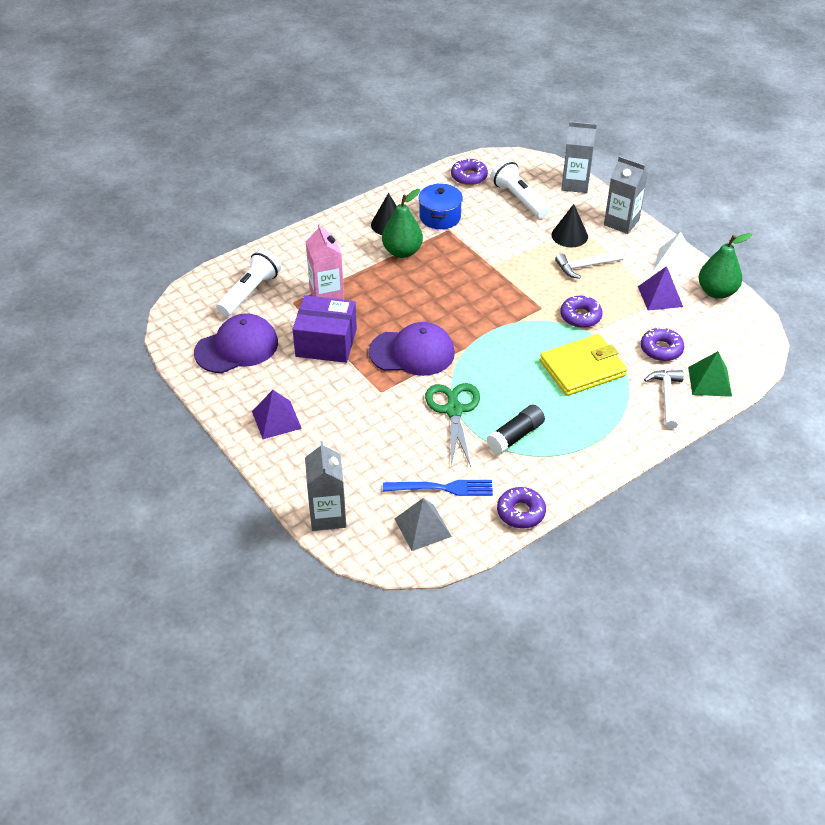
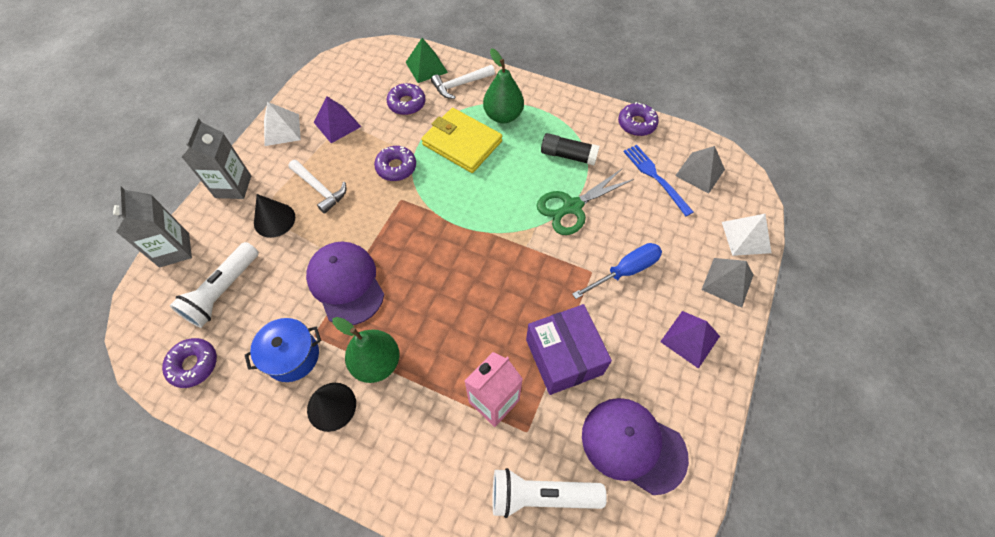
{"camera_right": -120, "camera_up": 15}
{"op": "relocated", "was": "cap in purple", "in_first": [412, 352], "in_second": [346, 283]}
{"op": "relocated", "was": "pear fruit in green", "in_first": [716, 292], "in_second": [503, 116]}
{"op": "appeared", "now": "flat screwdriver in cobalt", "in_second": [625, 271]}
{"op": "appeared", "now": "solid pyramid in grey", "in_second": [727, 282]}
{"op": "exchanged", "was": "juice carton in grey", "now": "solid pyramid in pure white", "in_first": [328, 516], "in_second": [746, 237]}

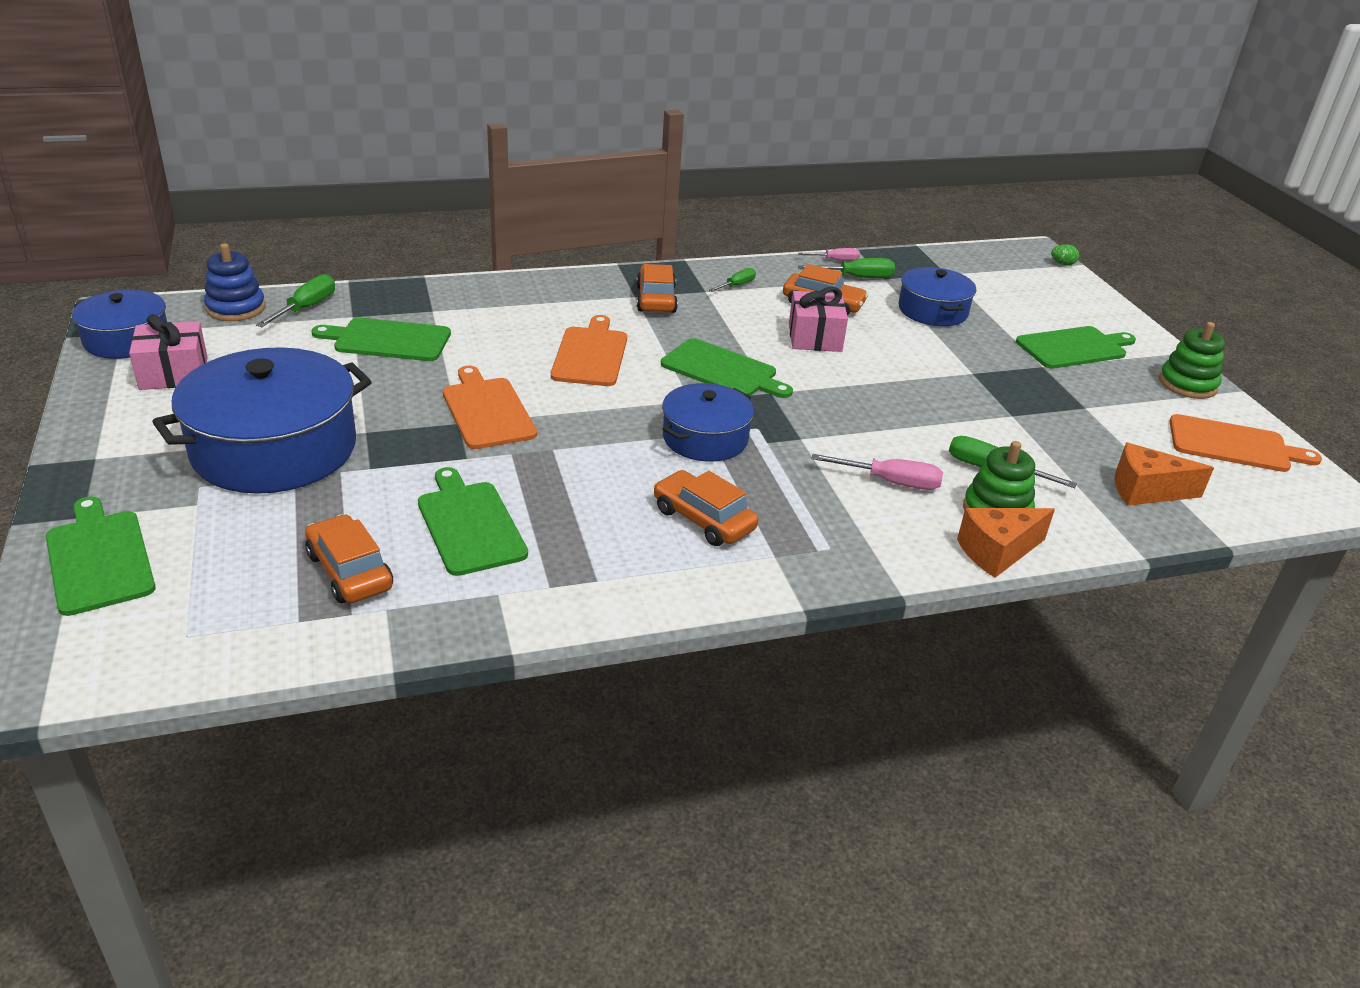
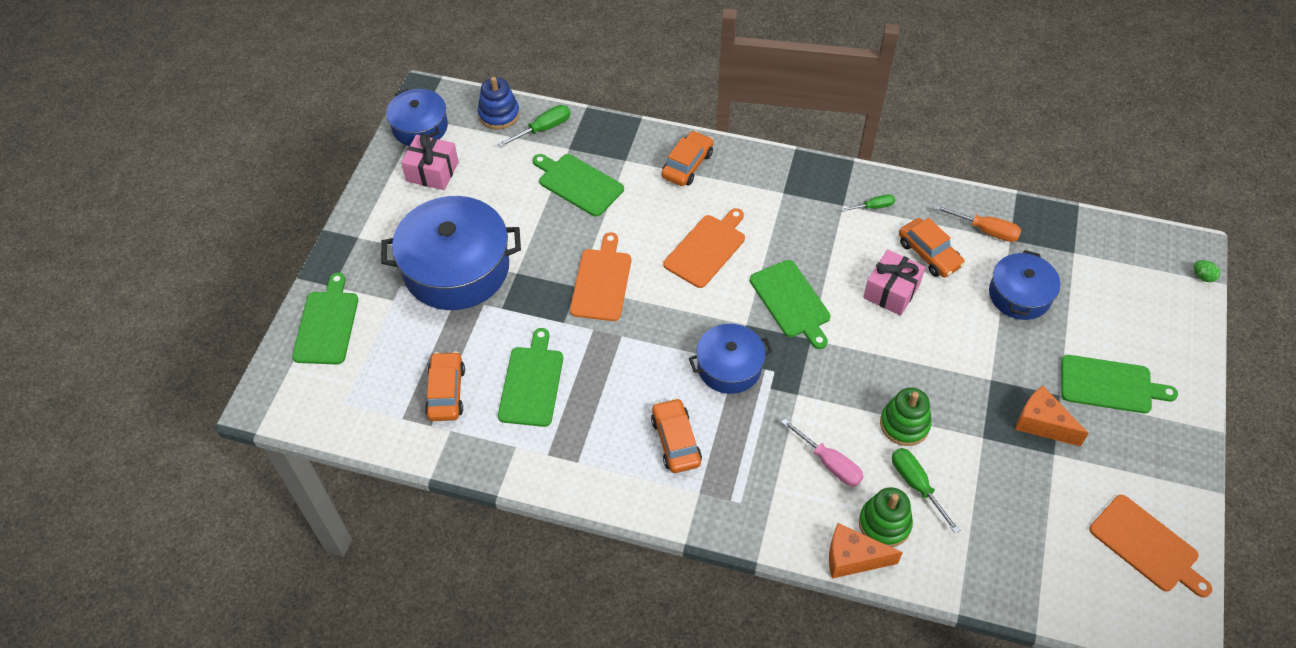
{"camera_right": 35, "camera_up": 20}
{"op": "relocated", "was": "car in orange", "in_first": [656, 299], "in_second": [687, 165]}
{"op": "relocated", "was": "stacking toy in green", "in_first": [1187, 384], "in_second": [904, 424]}
{"op": "colour", "was": "flat screwdriver in green", "now": "flat screwdriver in orange", "in_first": [857, 277], "in_second": [986, 231]}
{"op": "relocated", "was": "cheese wedge in orange", "in_first": [1146, 491], "in_second": [1042, 424]}
{"op": "missing", "was": "flat screwdriver in rose-pink", "in_first": [836, 260]}

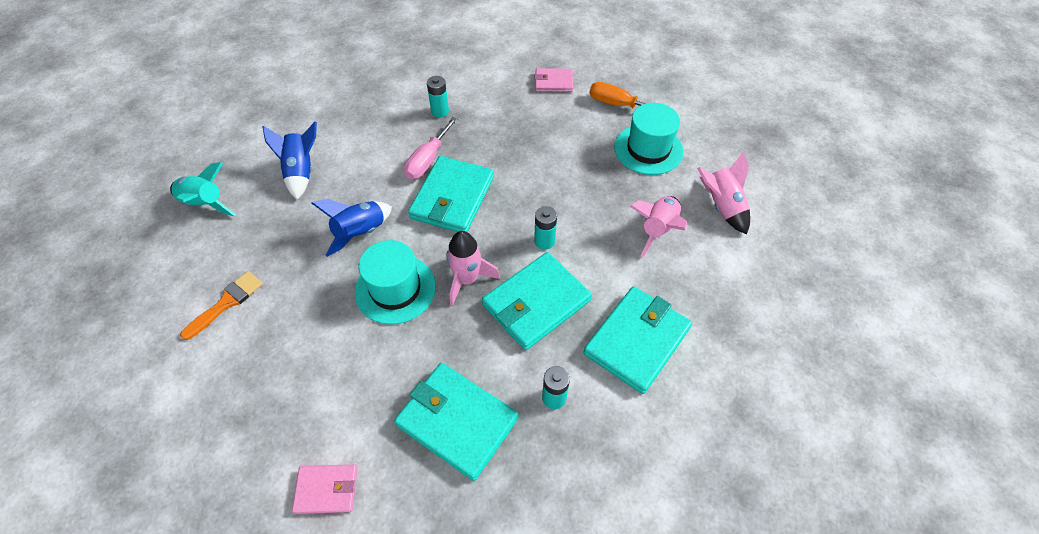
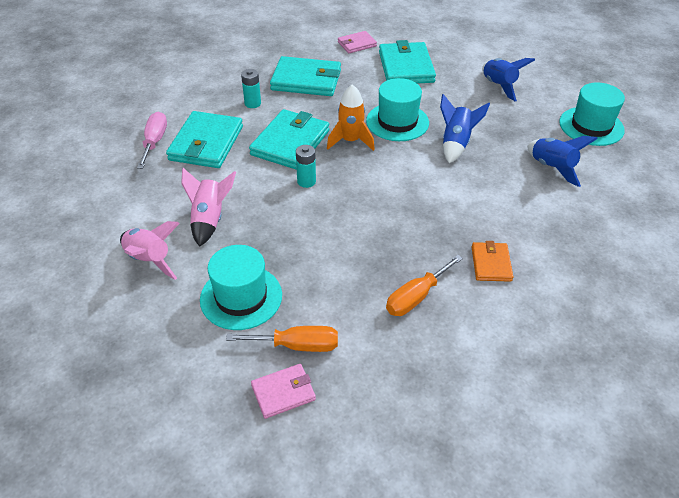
{"camera_right": 155, "camera_up": -10}
{"op": "relocated", "was": "flat screwdriver in rose-pink", "in_first": [427, 160], "in_second": [154, 142]}
{"op": "relocated", "was": "wallet in rose-pink", "in_first": [553, 82], "in_second": [283, 392]}
{"op": "colour", "was": "rocket in rose-pink", "now": "rocket in orange", "in_first": [467, 279], "in_second": [350, 141]}
{"op": "relocated", "was": "wallet in turquoise", "in_first": [452, 198], "in_second": [406, 67]}
{"op": "appeared", "now": "flat screwdriver in orange", "in_second": [416, 297]}
{"op": "exchanged", "was": "battery in turquoise", "now": "wallet in orange", "in_first": [440, 111], "in_second": [491, 264]}
{"op": "exchanged", "was": "paintbrush in orange", "now": "rocket in cobalt", "in_first": [227, 302], "in_second": [498, 86]}
{"op": "exchanged", "was": "rocket in turquoise", "now": "tall hat in turquoise", "in_first": [205, 204], "in_second": [591, 126]}

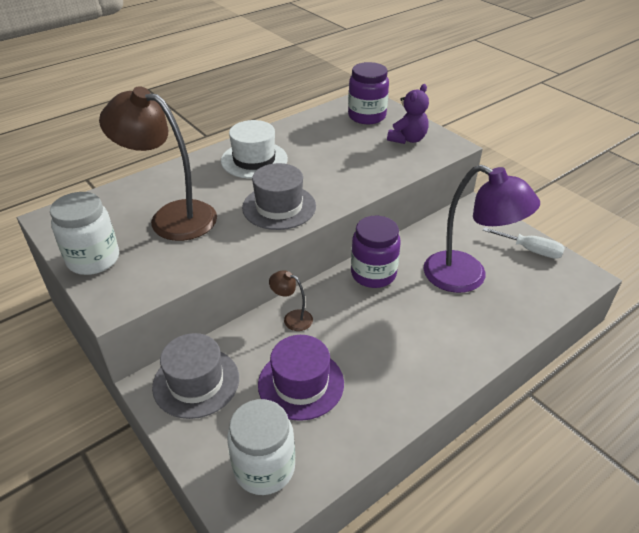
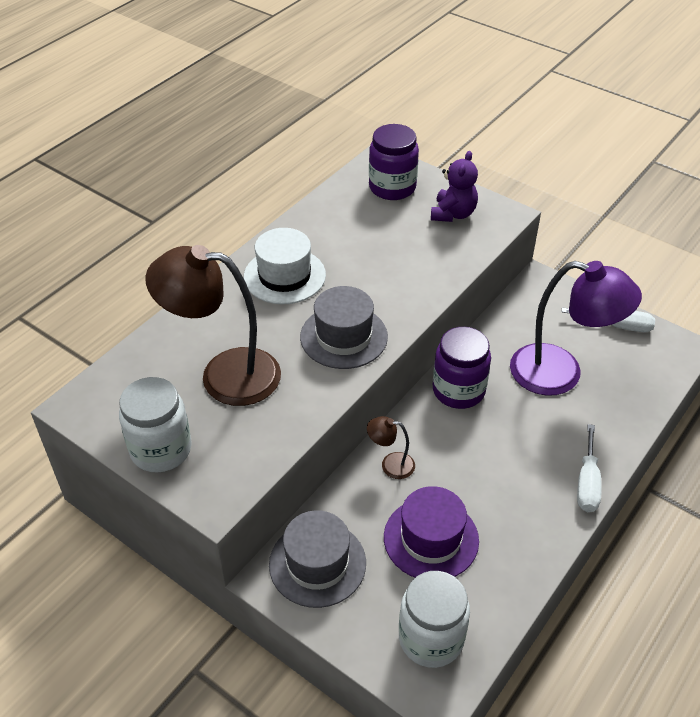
{"camera_right": -15, "camera_up": 5}
{"op": "appeared", "now": "flat screwdriver in pure white", "in_second": [587, 483]}

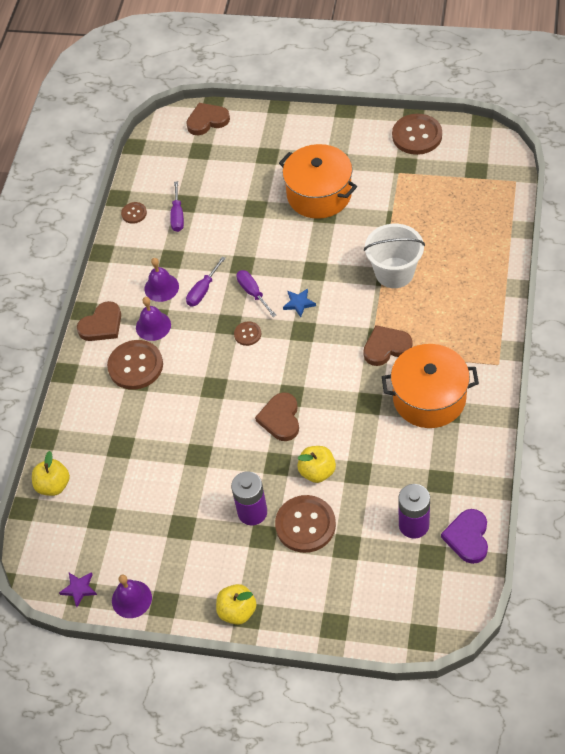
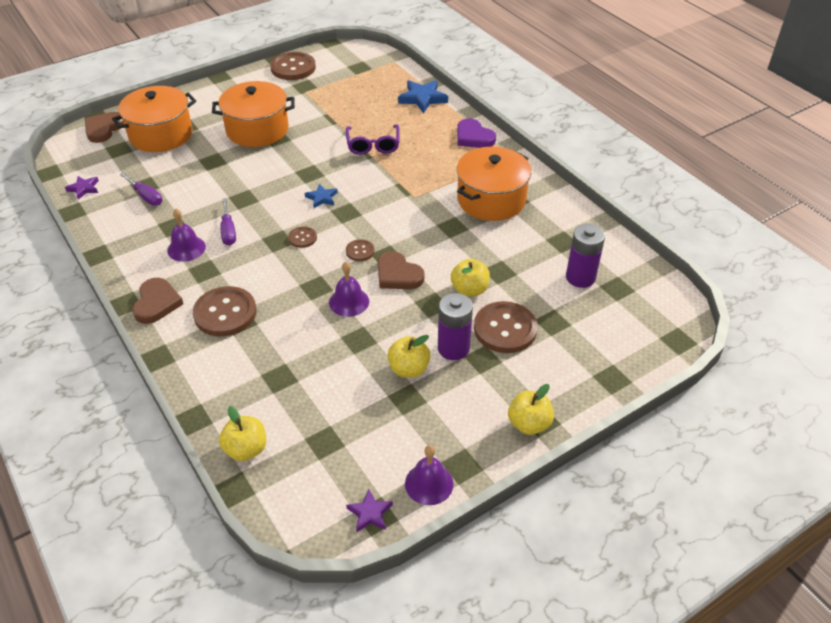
{"camera_right": -50, "camera_up": -10}
{"op": "appeared", "now": "five-pointed star in purple", "in_second": [84, 188]}
{"op": "appeared", "now": "cooking pot in orange", "in_second": [161, 134]}
{"op": "relocated", "was": "hand bell in purple", "in_first": [153, 326], "in_second": [349, 302]}
{"op": "exchanged", "was": "pail in pure white", "now": "glasses in purple", "in_first": [394, 273], "in_second": [373, 145]}
{"op": "relocated", "was": "shirt button in russet", "in_first": [134, 213], "in_second": [360, 251]}
{"op": "appeared", "now": "apple fruit in yellow", "in_second": [409, 369]}
{"op": "appeared", "now": "five-pointed star in cobalt", "in_second": [422, 98]}
{"op": "relocated", "was": "heart in purple", "in_first": [468, 537], "in_second": [473, 137]}
{"op": "missing", "was": "flat screwdriver in purple", "in_first": [253, 293]}
{"op": "missing", "was": "heart in russet", "in_first": [386, 347]}

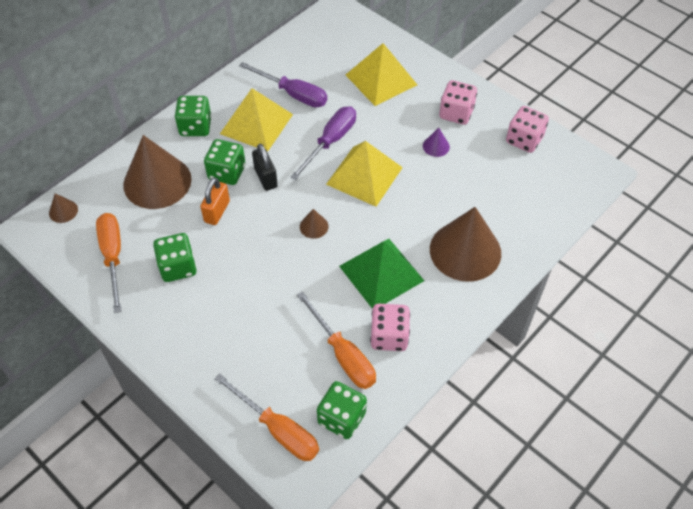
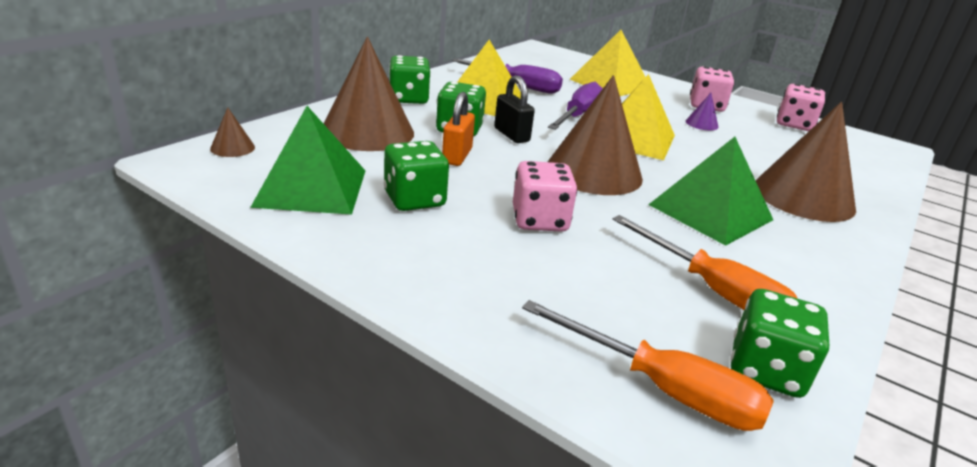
{"camera_right": -10, "camera_up": -25}
{"op": "exchanged", "was": "flat screwdriver in orange", "now": "solid pyramid in green", "in_first": [113, 256], "in_second": [311, 187]}
{"op": "relocated", "was": "die in rose-pink", "in_first": [389, 336], "in_second": [539, 220]}
{"op": "size", "was": "solid cone in russet", "in_first": [314, 226], "in_second": [594, 172], "ratio": 2.42}

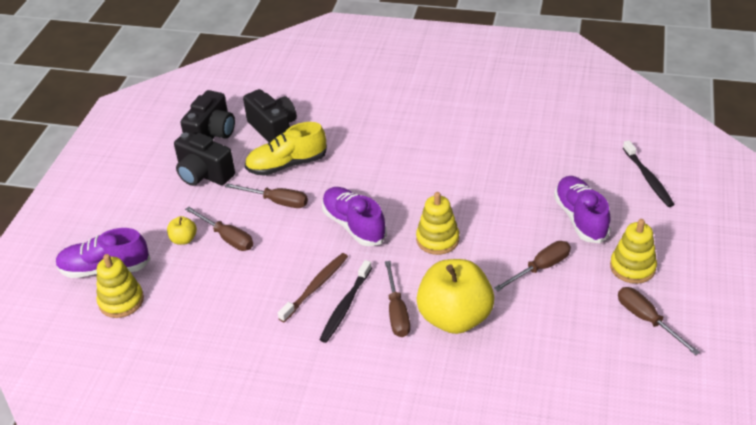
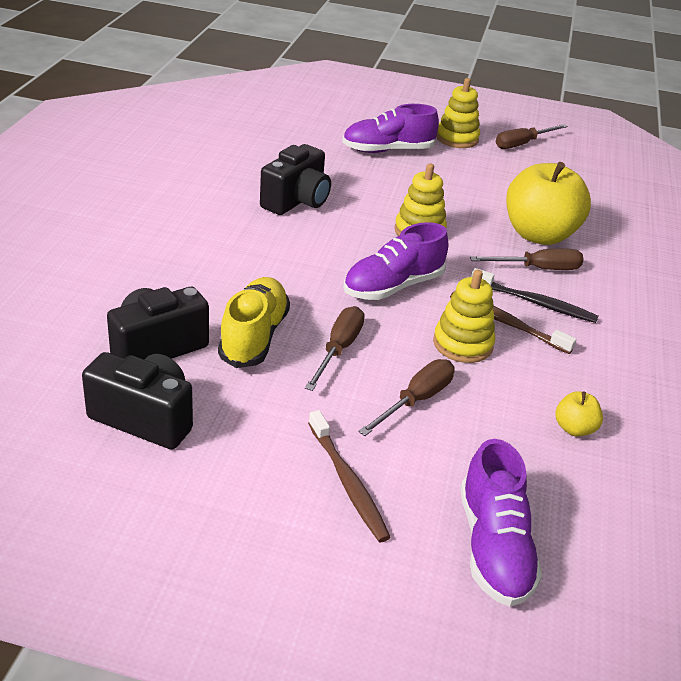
{"camera_right": -95, "camera_up": -5}
{"op": "spun", "was": "shoe in yellow", "in_first": [287, 165], "in_second": [254, 336], "clockwise": -150}
{"op": "relocated", "was": "photo camera in black", "in_first": [204, 174], "in_second": [296, 201]}
{"op": "appeared", "now": "toothbrush in russet", "in_second": [348, 483]}
{"op": "relocated", "was": "stacking toy in yellow", "in_first": [121, 301], "in_second": [462, 344]}
{"op": "relocated", "was": "apple fruit in yellow", "in_first": [183, 239], "in_second": [574, 428]}
{"op": "missing", "was": "flat screwdriver in russet", "in_first": [540, 268]}
{"op": "missing", "was": "toothbrush in black", "in_first": [648, 179]}

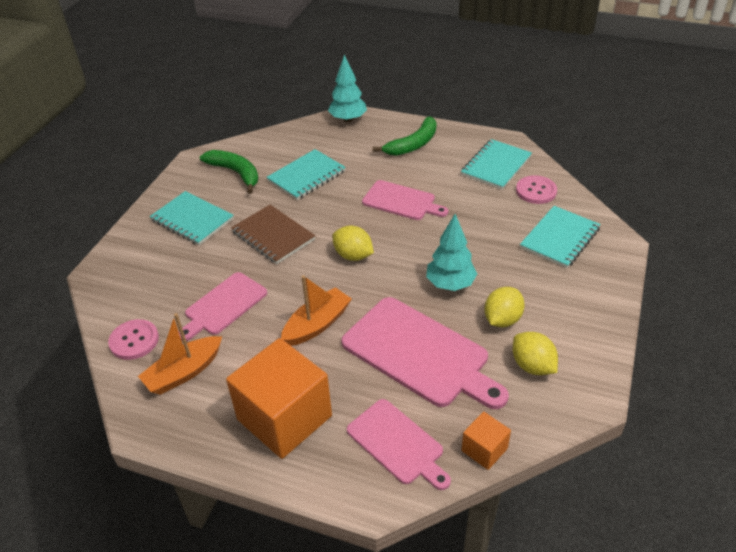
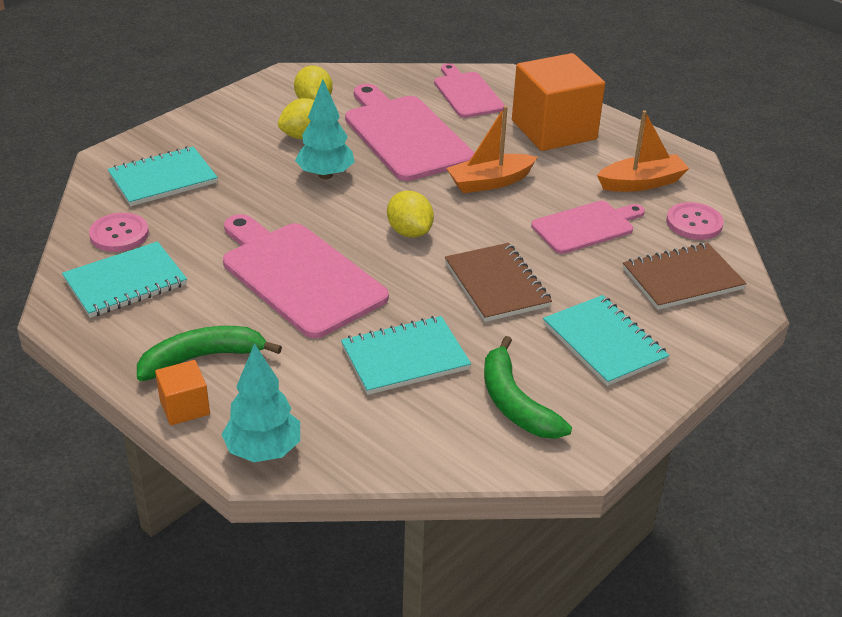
{"camera_right": -160, "camera_up": -5}
{"op": "relocated", "was": "cube in orange", "in_first": [484, 449], "in_second": [184, 407]}
{"op": "size", "was": "cutting board in rose-pink", "in_first": [401, 201], "in_second": [299, 276], "ratio": 1.64}
{"op": "appeared", "now": "notebook in russet", "in_second": [682, 279]}

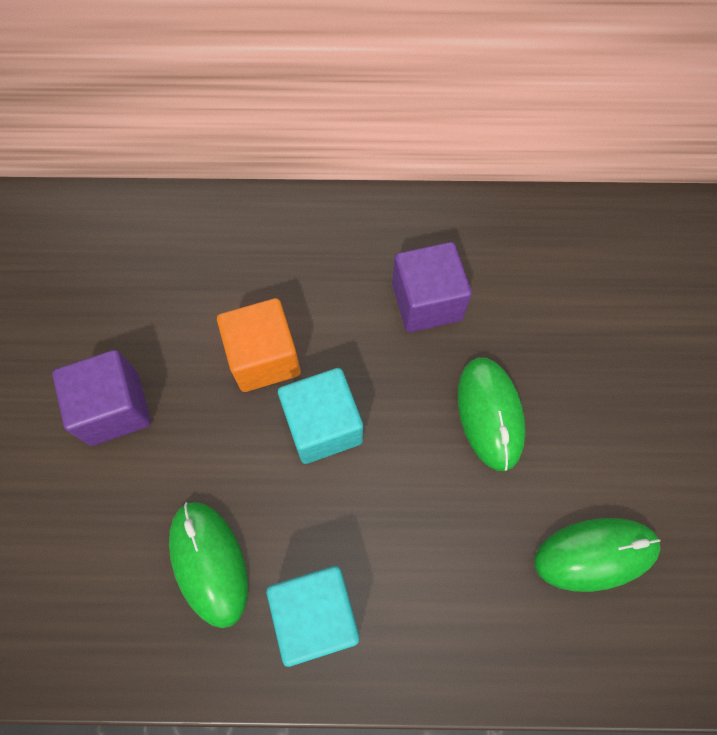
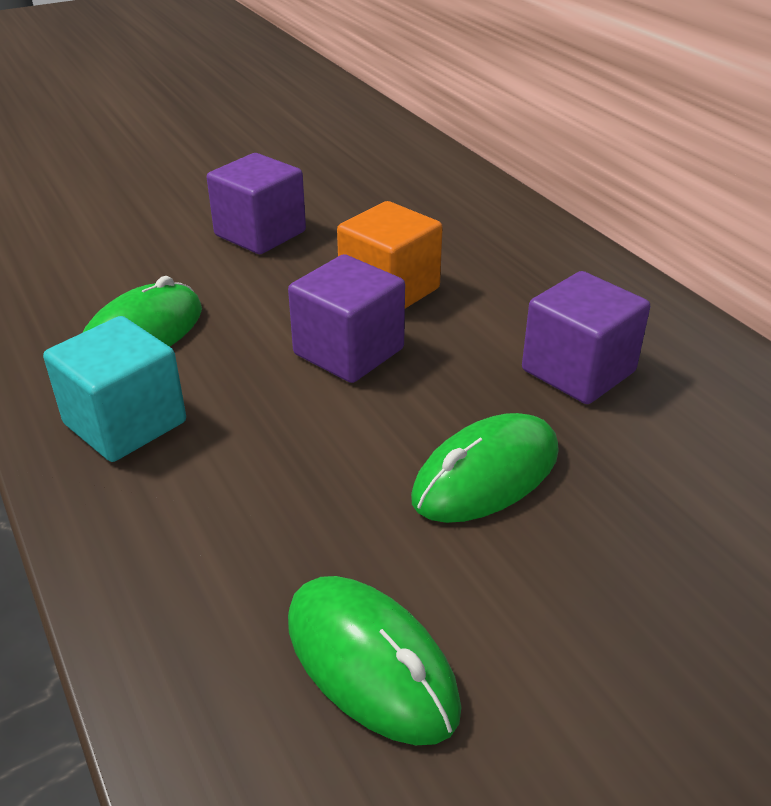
{"camera_right": 60, "camera_up": -30}
{"op": "colour", "was": "cube in turquoise", "now": "cube in purple", "in_first": [323, 426], "in_second": [348, 351]}

